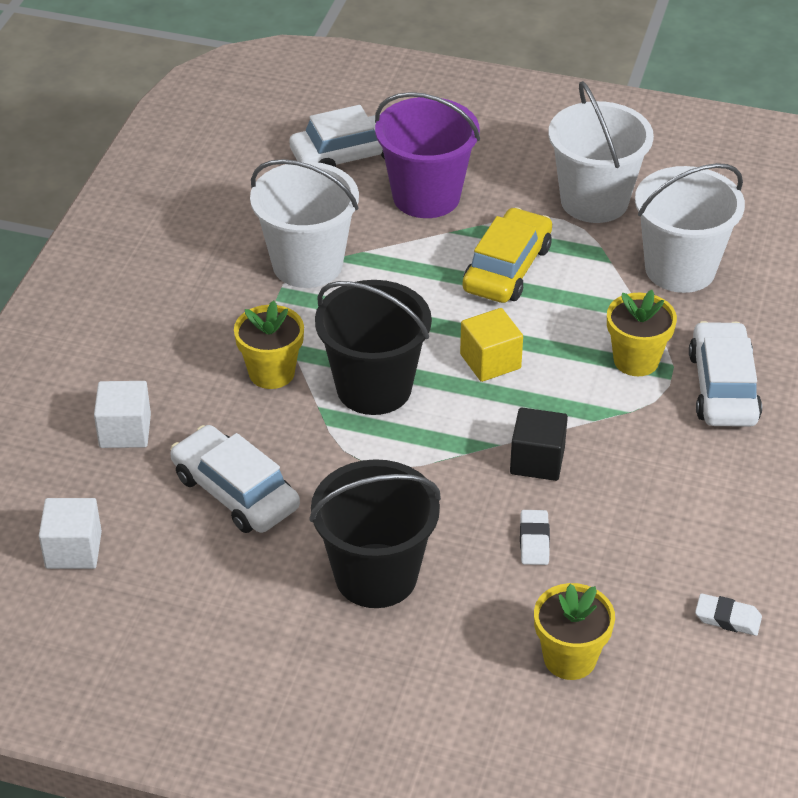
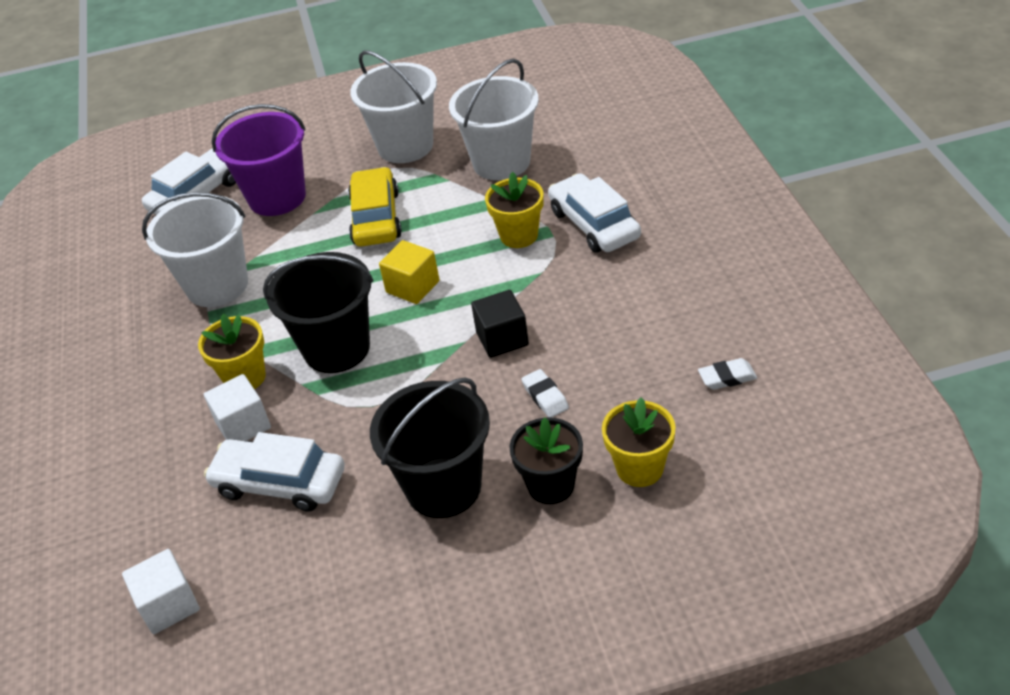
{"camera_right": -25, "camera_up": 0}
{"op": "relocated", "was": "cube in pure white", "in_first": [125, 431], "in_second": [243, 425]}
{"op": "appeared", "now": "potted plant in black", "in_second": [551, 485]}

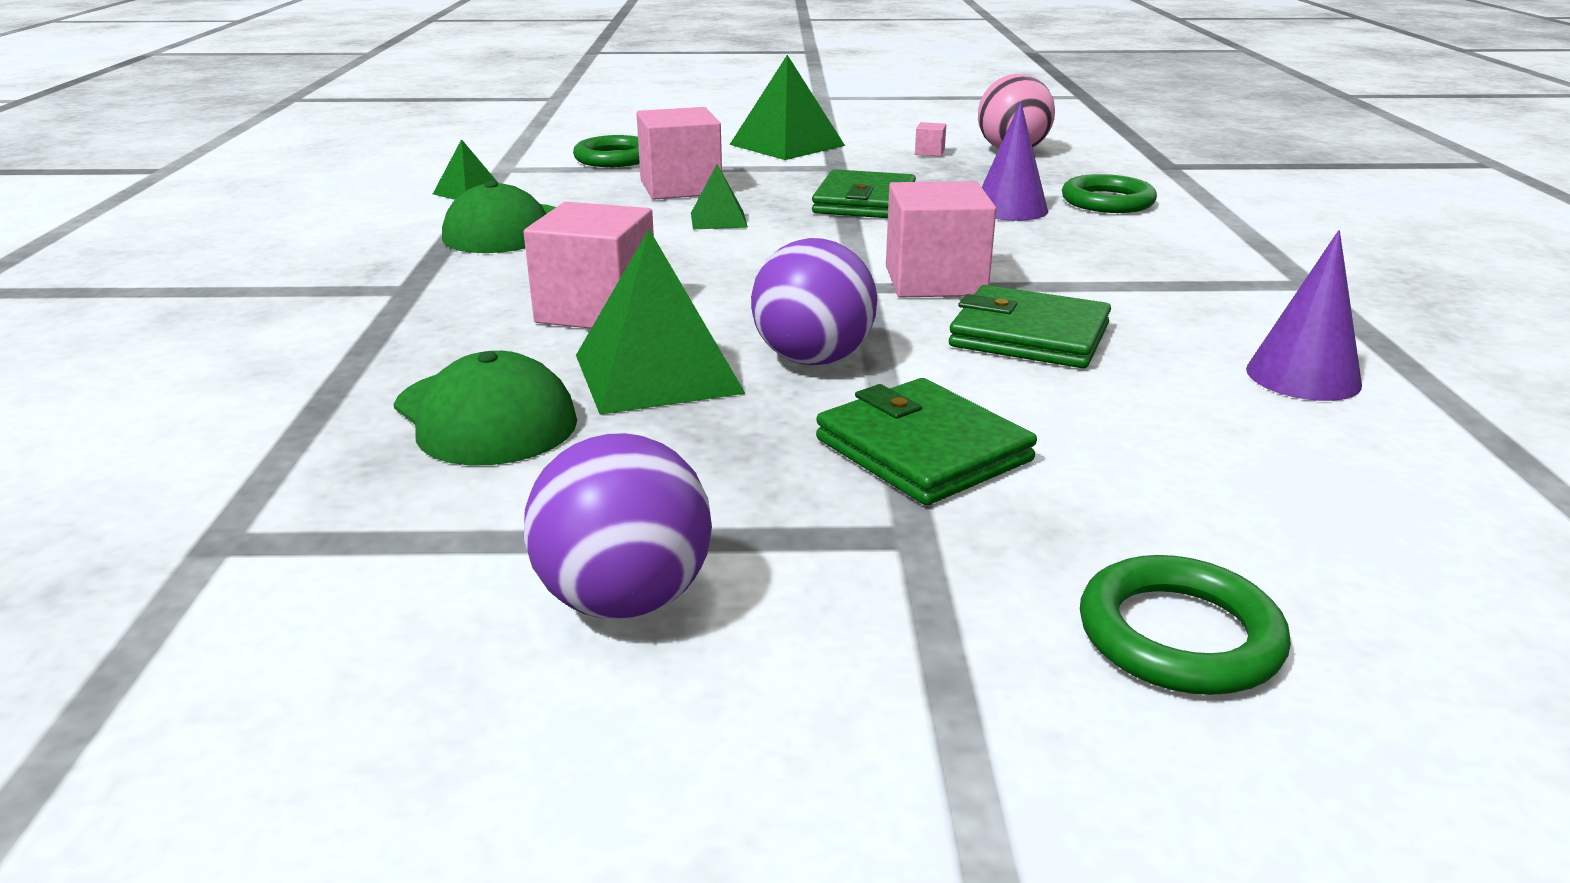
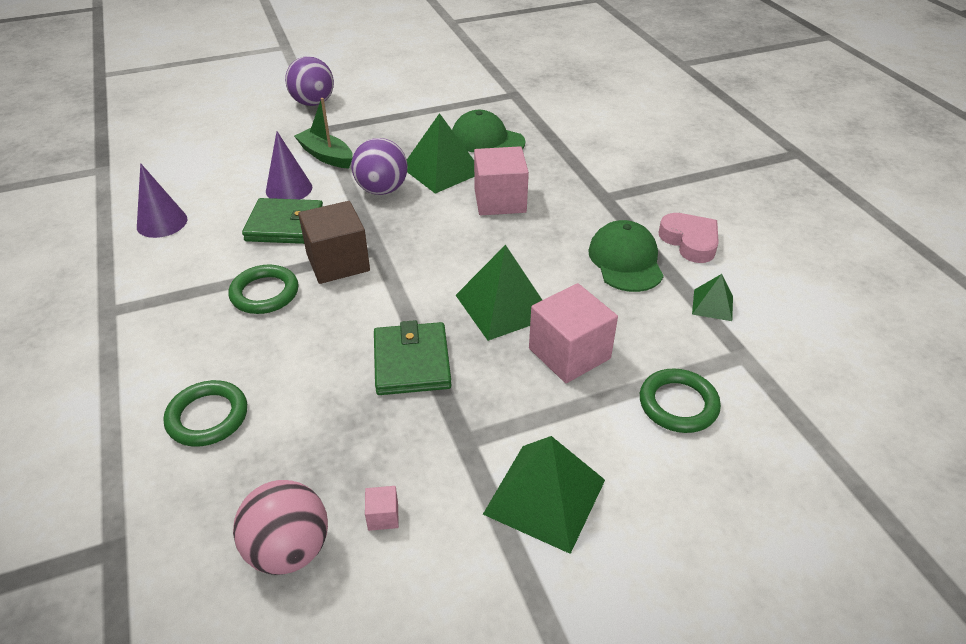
{"camera_right": 160, "camera_up": 15}
{"op": "relocated", "was": "hoop in green", "in_first": [1179, 635], "in_second": [265, 293]}
{"op": "relocated", "was": "solid cone in purple", "in_first": [1010, 209], "in_second": [289, 189]}
{"op": "relocated", "was": "ball in purple", "in_first": [625, 601], "in_second": [313, 103]}
{"op": "exchanged", "was": "wallet in green", "now": "boat in green", "in_first": [922, 450], "in_second": [326, 156]}
{"op": "colour", "was": "cube in rose-pink", "now": "cube in russet", "in_first": [935, 281], "in_second": [338, 262]}
{"op": "size", "was": "solid pyramid in green", "in_first": [718, 220], "in_second": [503, 306], "ratio": 1.89}
{"op": "appeared", "now": "heart in rose-pink", "in_second": [690, 241]}

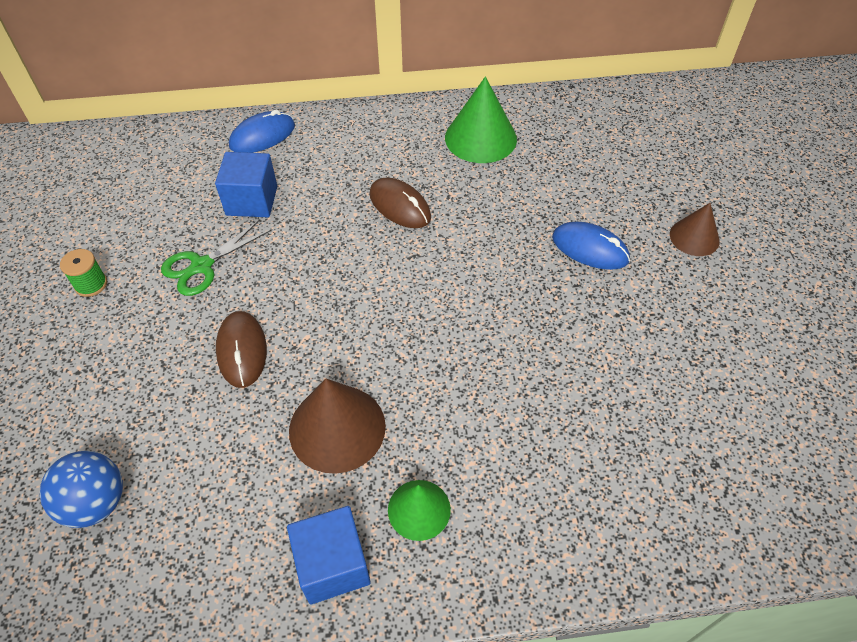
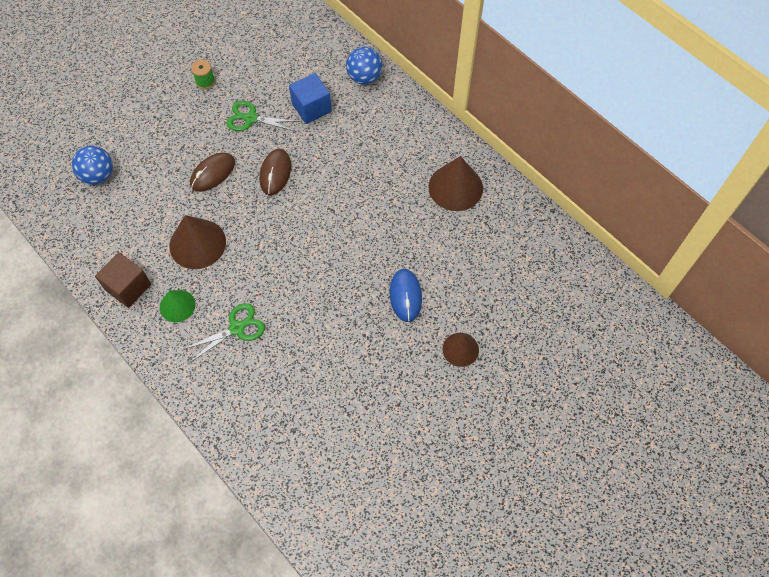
{"camera_right": 55, "camera_up": 10}
{"op": "colour", "was": "cube in cobalt", "now": "cube in russet", "in_first": [333, 564], "in_second": [128, 287]}
{"op": "appeared", "now": "shears in green", "in_second": [237, 328]}
{"op": "relocated", "was": "computer mouse in russet", "in_first": [400, 206], "in_second": [275, 173]}
{"op": "exchanged", "was": "computer mouse in cobalt", "now": "ball in cobalt", "in_first": [262, 136], "in_second": [364, 77]}
{"op": "colour", "was": "solid cone in green", "now": "solid cone in russet", "in_first": [480, 138], "in_second": [455, 187]}

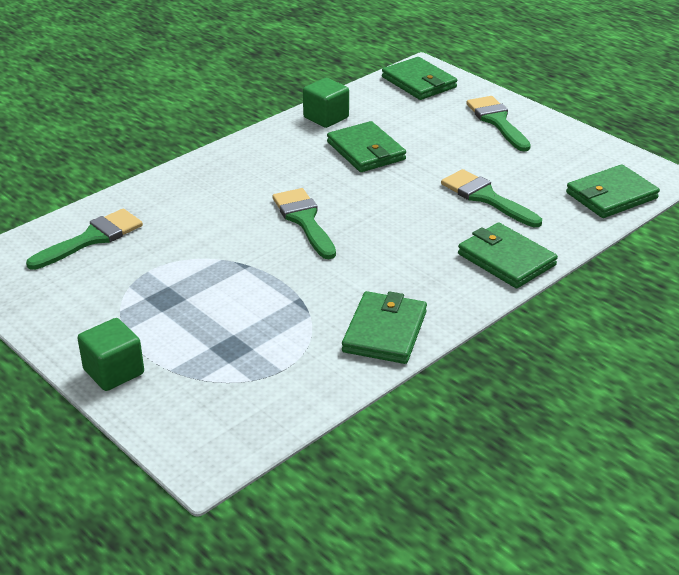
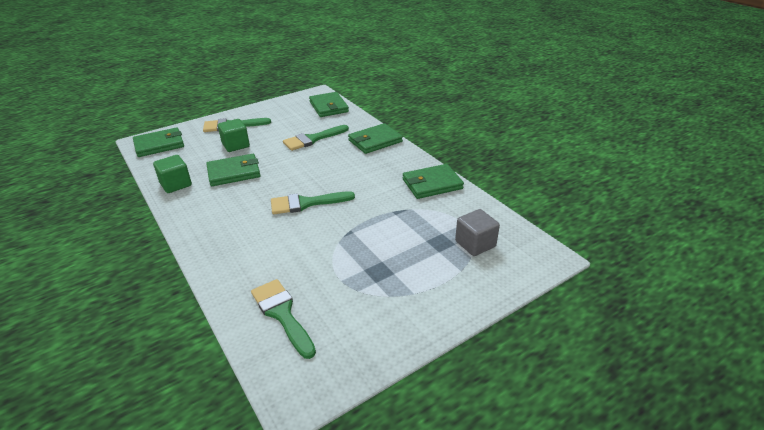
{"camera_right": -80, "camera_up": 0}
{"op": "relocated", "was": "cube in green", "in_first": [114, 372], "in_second": [236, 145]}
{"op": "spun", "was": "wallet in green", "in_first": [385, 331], "in_second": [432, 184], "clockwise": -45}
{"op": "appeared", "now": "cube in grey", "in_second": [475, 244]}

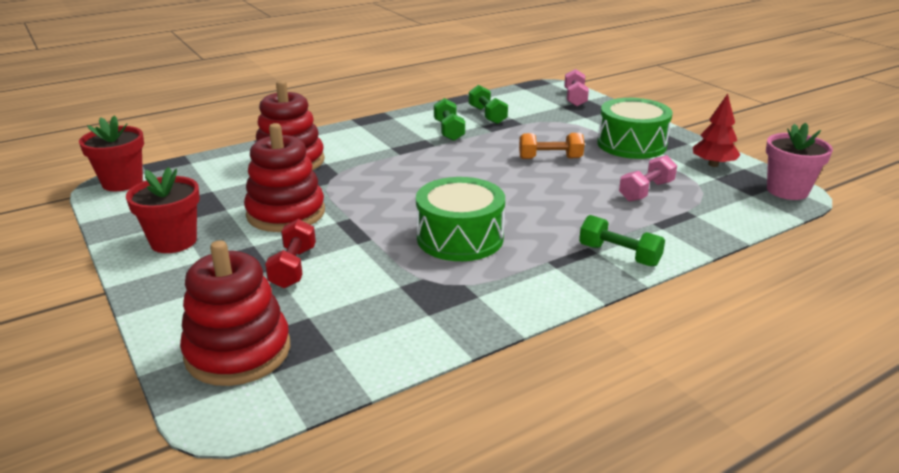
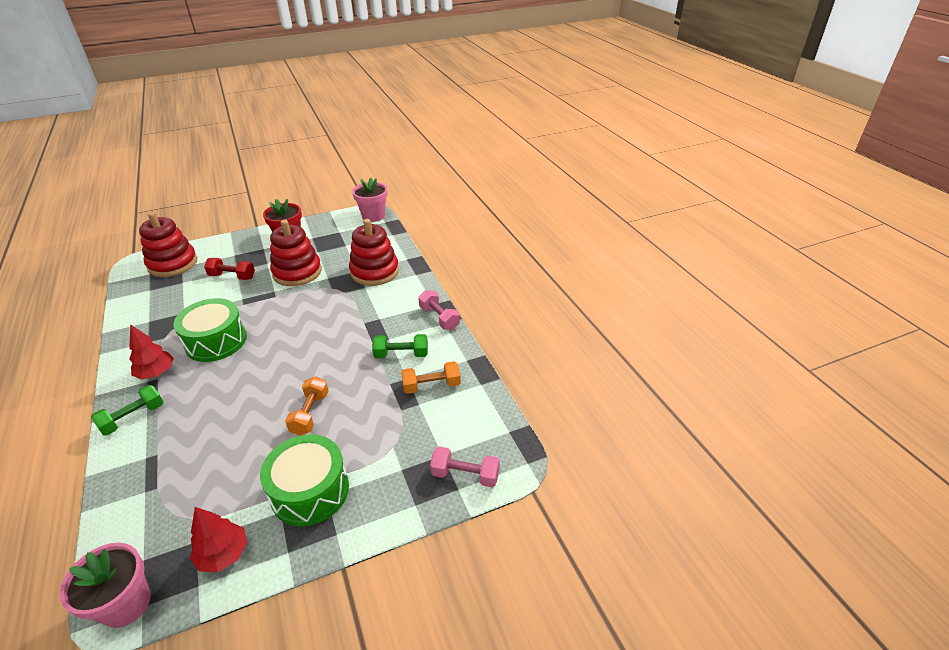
{"camera_right": 100, "camera_up": 10}
{"op": "appeared", "now": "toy tree in crimson", "in_second": [156, 373]}
{"op": "colour", "was": "potted plant in crimson", "now": "potted plant in rose-pink", "in_first": [122, 182], "in_second": [373, 216]}
{"op": "colour", "was": "hand weight in green", "now": "hand weight in orange", "in_first": [487, 115], "in_second": [431, 386]}
{"op": "relocated", "was": "hand weight in rose-pink", "in_first": [646, 191], "in_second": [439, 318]}

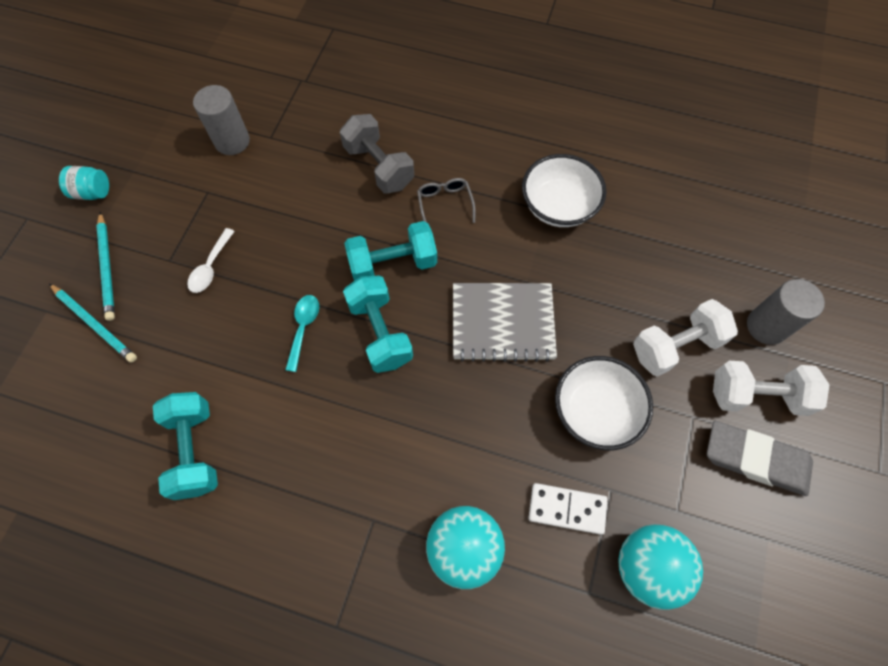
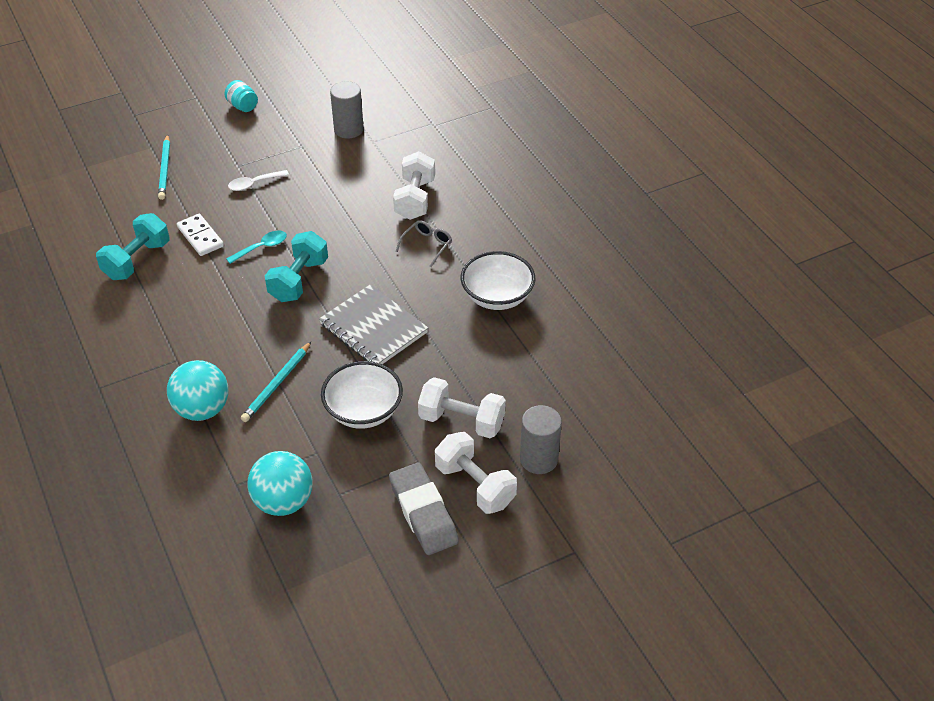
{"camera_right": 45, "camera_up": -20}
{"op": "relocated", "was": "domino piece in pure white", "in_first": [567, 509], "in_second": [200, 237]}
{"op": "relocated", "was": "wooden pencil in turquoise", "in_first": [107, 268], "in_second": [277, 384]}
{"op": "colour", "was": "hand weight in grey", "now": "hand weight in pure white", "in_first": [379, 167], "in_second": [415, 199]}
{"op": "missing", "was": "hand weight in turquoise", "in_first": [393, 264]}

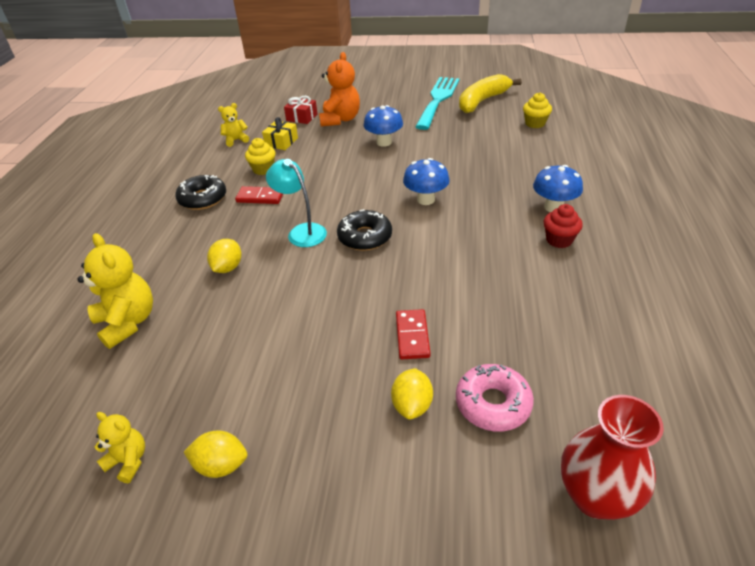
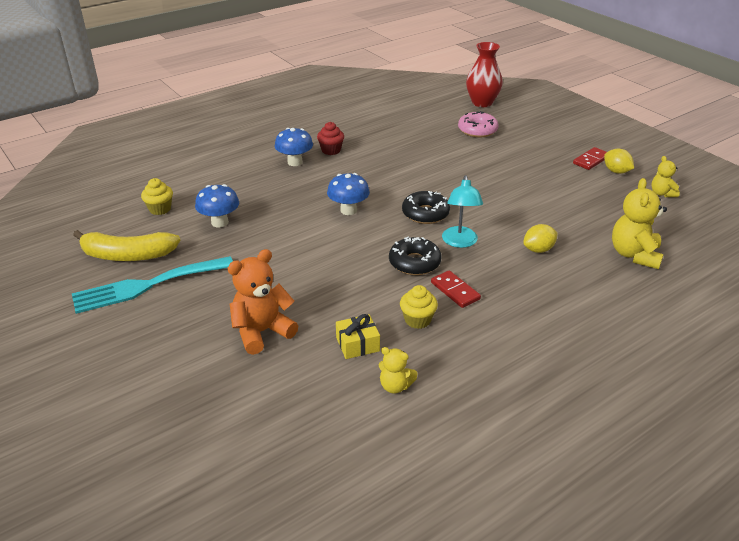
{"camera_right": -135, "camera_up": -5}
{"op": "relocated", "was": "mushroom in cobalt", "in_first": [384, 142], "in_second": [220, 222]}
{"op": "relocated", "was": "glazed donut in black", "in_first": [203, 199], "in_second": [414, 263]}
{"op": "relocated", "was": "domino piece in crimson", "in_first": [412, 336], "in_second": [591, 160]}
{"op": "missing", "was": "gift in crimson", "in_first": [302, 117]}
{"op": "missing", "was": "citrus fruit in yellow", "in_first": [412, 405]}

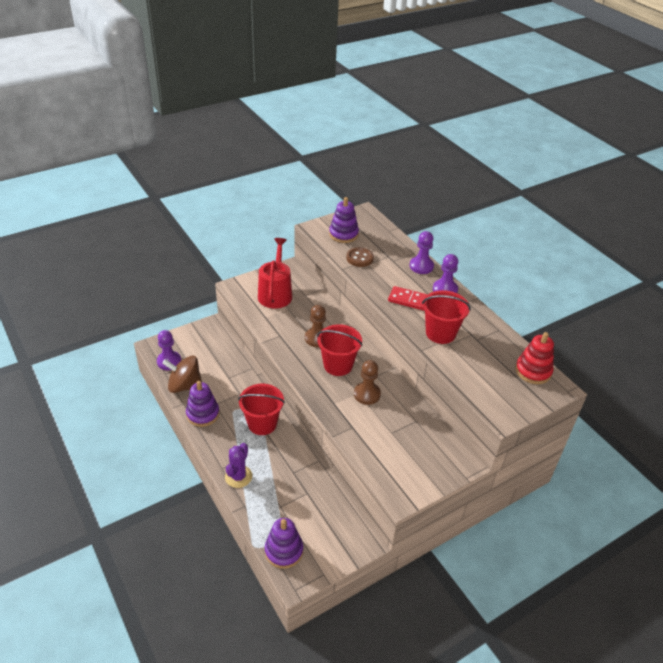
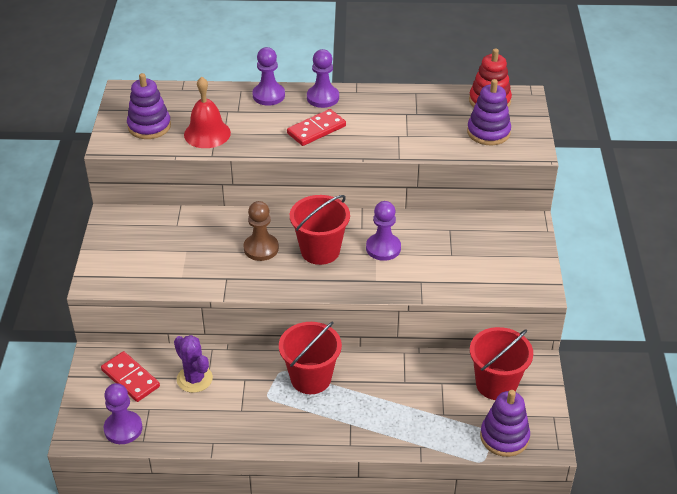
{"camera_right": -55, "camera_up": 0}
{"op": "appeared", "now": "domino piece in crimson", "in_second": [130, 378]}
{"op": "relocated", "was": "prickly plant in purple", "in_first": [238, 476], "in_second": [194, 379]}
{"op": "exchanged", "was": "shirt button in russet", "now": "hand bell in crimson", "in_first": [359, 258], "in_second": [207, 133]}
{"op": "colour", "was": "chess pawn in russet", "now": "chess pawn in purple", "in_first": [367, 394], "in_second": [383, 248]}
{"op": "relocated", "was": "stacking toy in purple", "in_first": [203, 414], "in_second": [488, 132]}
{"op": "relocated", "was": "pail in crimson", "in_first": [440, 333], "in_second": [496, 384]}
{"op": "missing", "was": "toy top in russet", "in_first": [184, 386]}
{"op": "missing", "was": "watering pot in crimson", "in_first": [275, 293]}

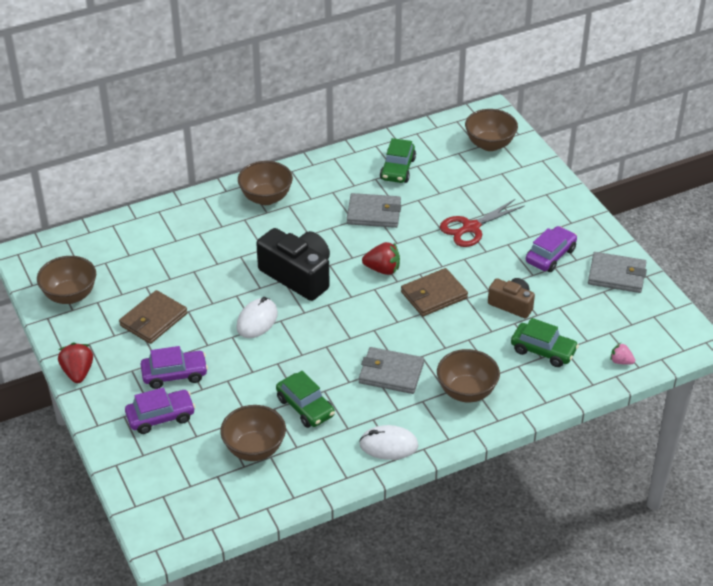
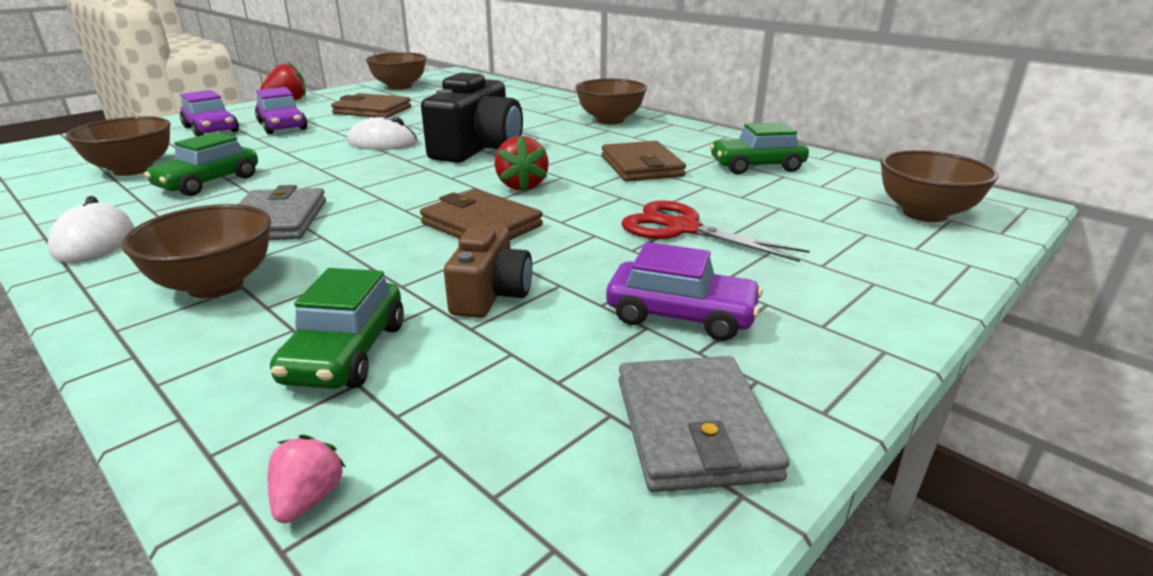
{"camera_right": 70, "camera_up": -15}
{"op": "colour", "was": "wallet in grey", "now": "wallet in russet", "in_first": [374, 213], "in_second": [641, 166]}

